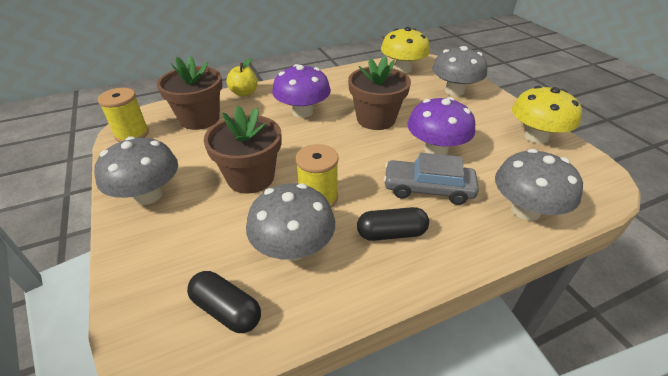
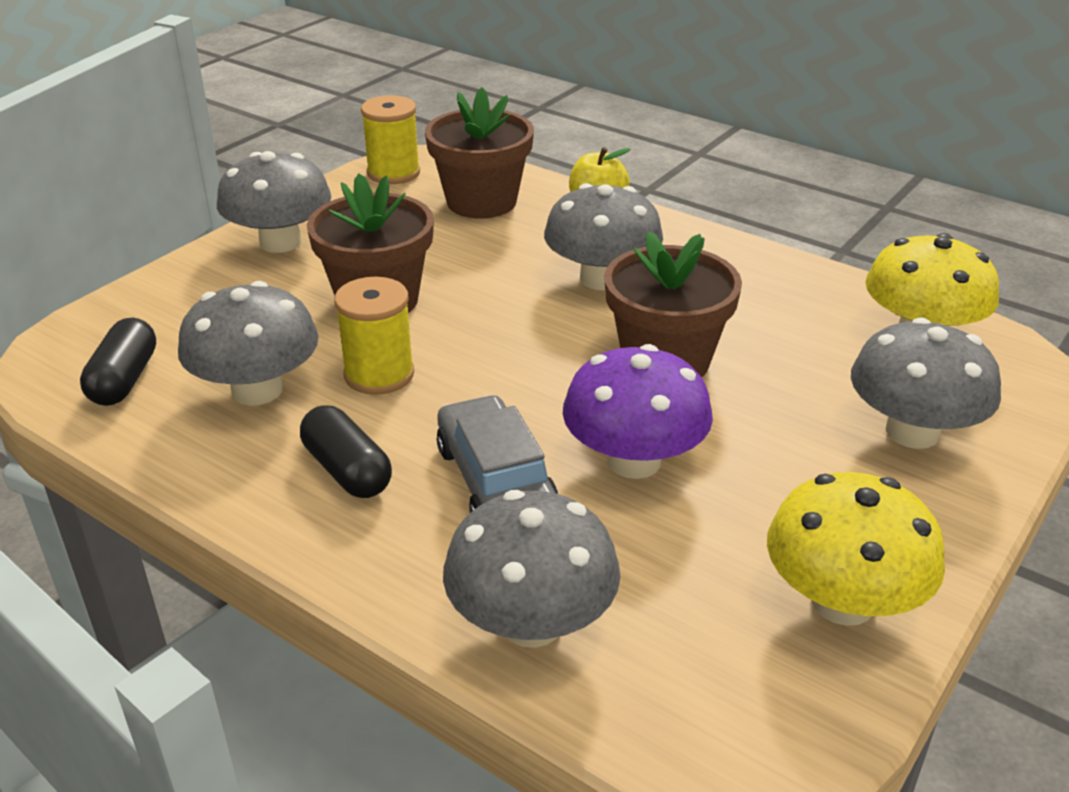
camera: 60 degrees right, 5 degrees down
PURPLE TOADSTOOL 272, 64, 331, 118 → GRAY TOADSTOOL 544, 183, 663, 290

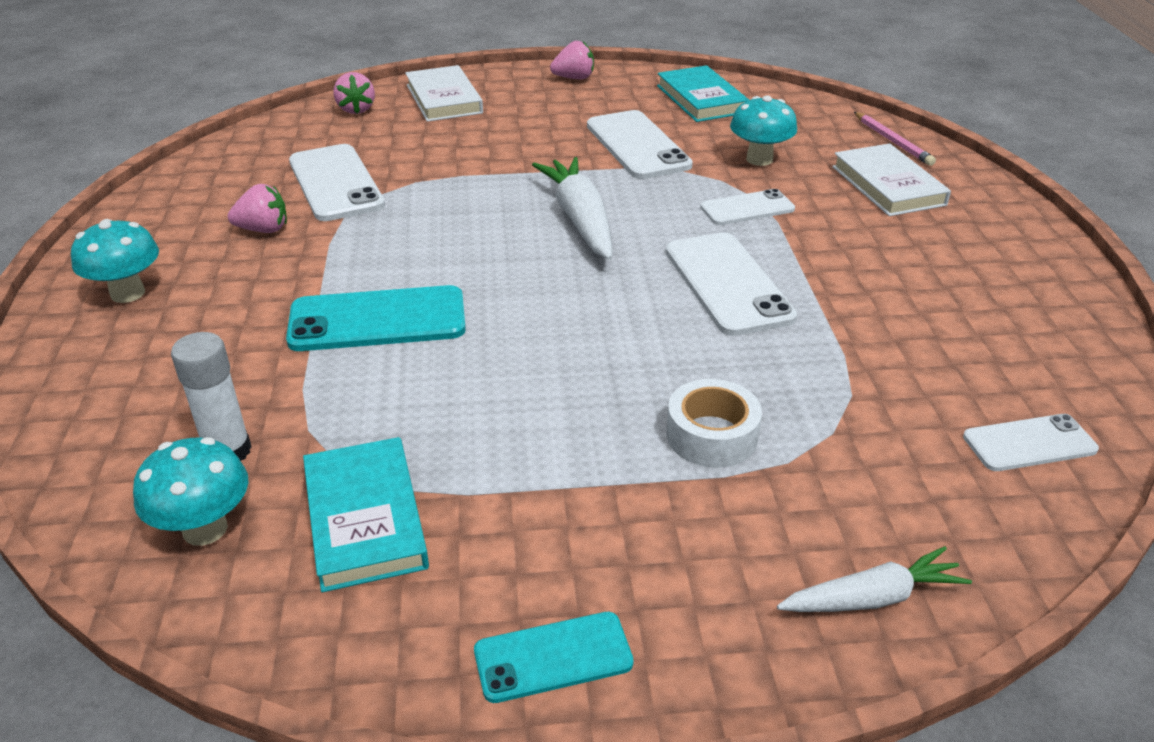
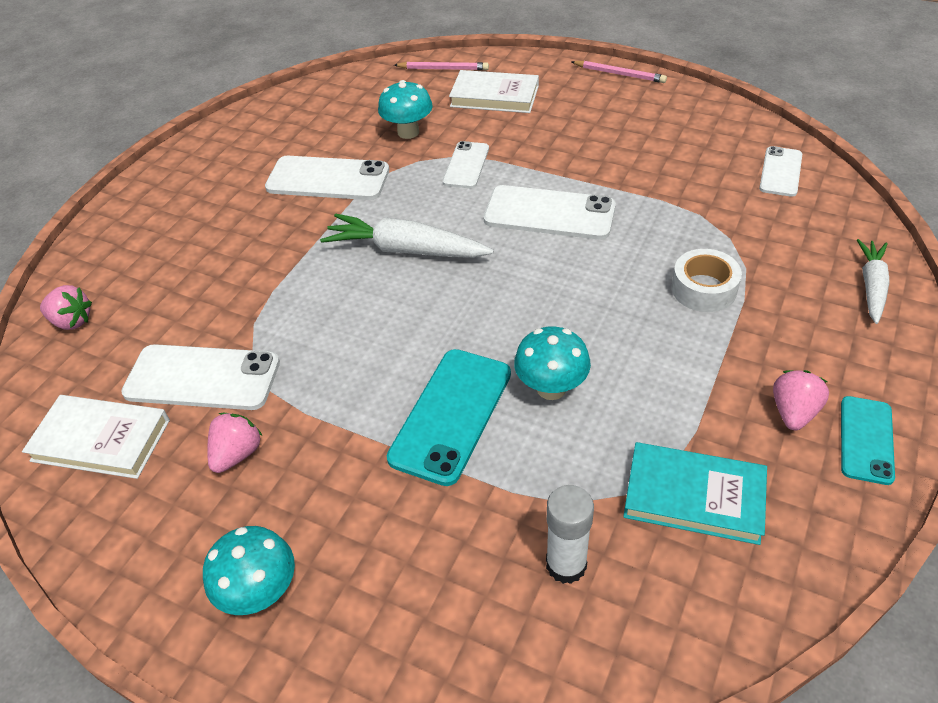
camera: 55 degrees left, 10 degrees up
ROSY STRAWBERRY 550, 41, 594, 80 → ROSY STRAWBERRY 773, 370, 829, 430, shifted
PURE WHITE HARDBACK 405, 65, 483, 122 → PURE WHITE HARDBACK 22, 395, 170, 479, shifted
TURQUOISE HARDBACK 657, 65, 749, 122 → -
TURQUOISE TOADSTOOL 133, 437, 248, 546 → TURQUOISE TOADSTOOL 514, 326, 591, 400, shifted
- → ROSY WOODEN PENCIL 572, 61, 667, 83

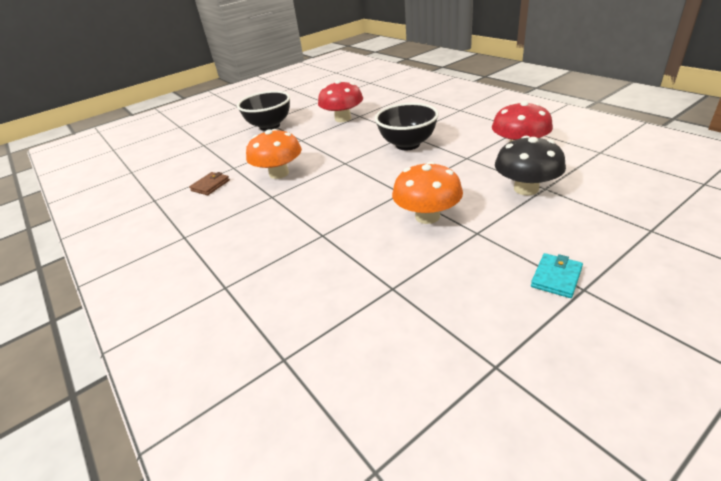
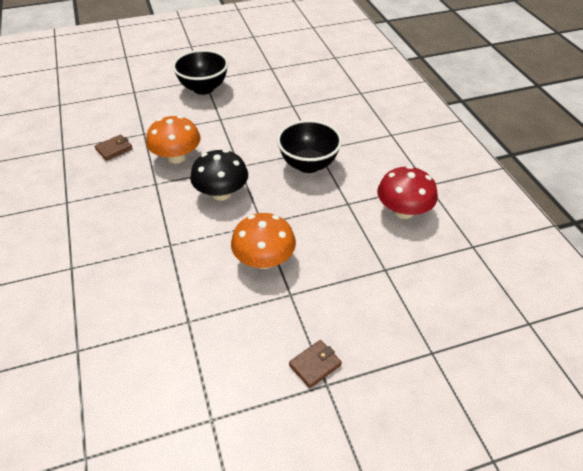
camera: 15 degrees right, 10 degrees up
CRIMSON TOADSTOOL 318, 80, 363, 122 → -
EBONY TOADSTOOL 495, 136, 566, 195 → EBONY TOADSTOOL 190, 149, 248, 201, shifted
TURQUOISE WALLET 531, 253, 583, 298 → DARK BROWN WALLET 289, 340, 342, 388

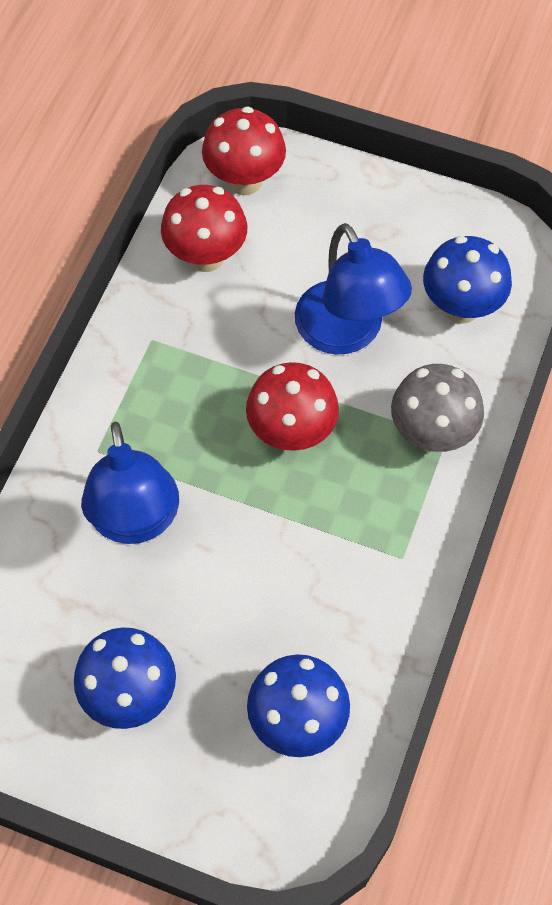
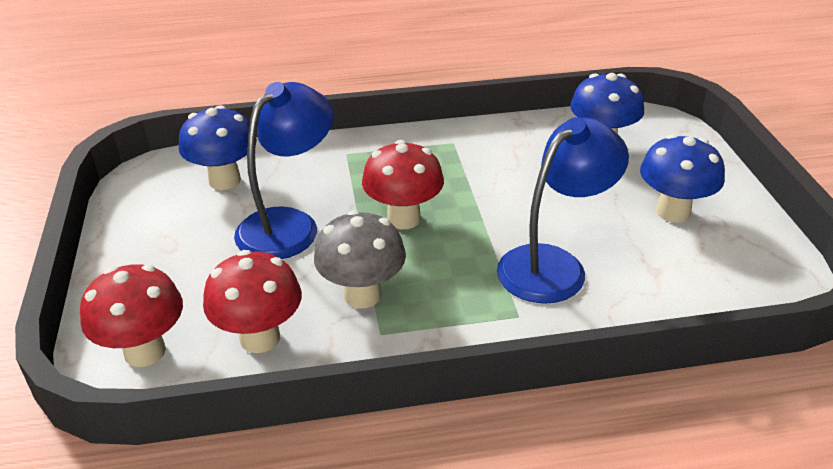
camera: 120 degrees left, 25 degrees down
GRAY TOADSTOOL 391, 364, 484, 452 → GRAY TOADSTOOL 314, 210, 406, 308, shifted

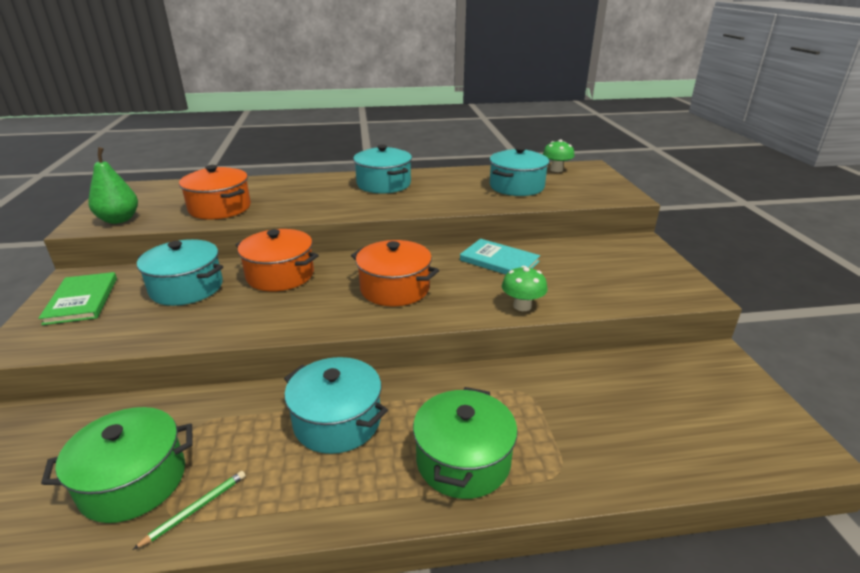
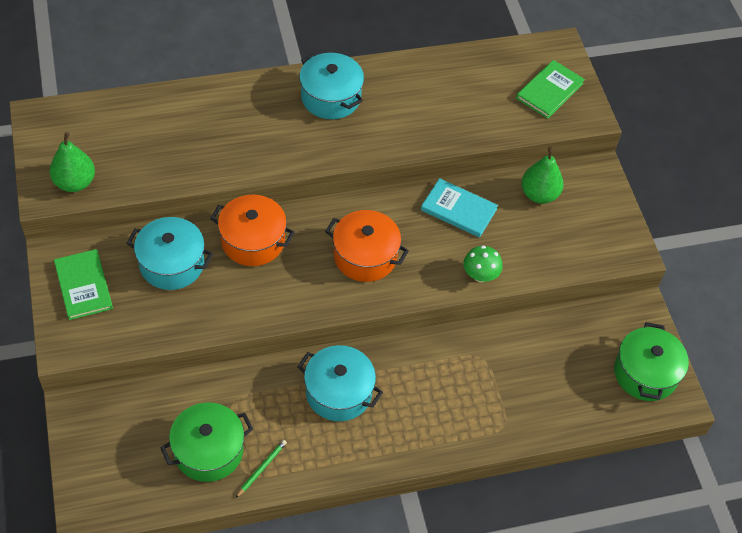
camera: 10 degrees left, 25 degrees up
EMERALD TOADSTOOL 543, 139, 574, 172 → -
TURQUOISE COOKING POT 489, 147, 549, 196 → -
ORANGE COOKING POT 179, 165, 251, 219 → -
EMERALD COOKING POT 413, 387, 518, 499 → EMERALD COOKING POT 614, 322, 689, 401, shifted
- → EMERALD HARDBACK 516, 60, 585, 119
- → EMERALD PEAR 521, 146, 564, 204

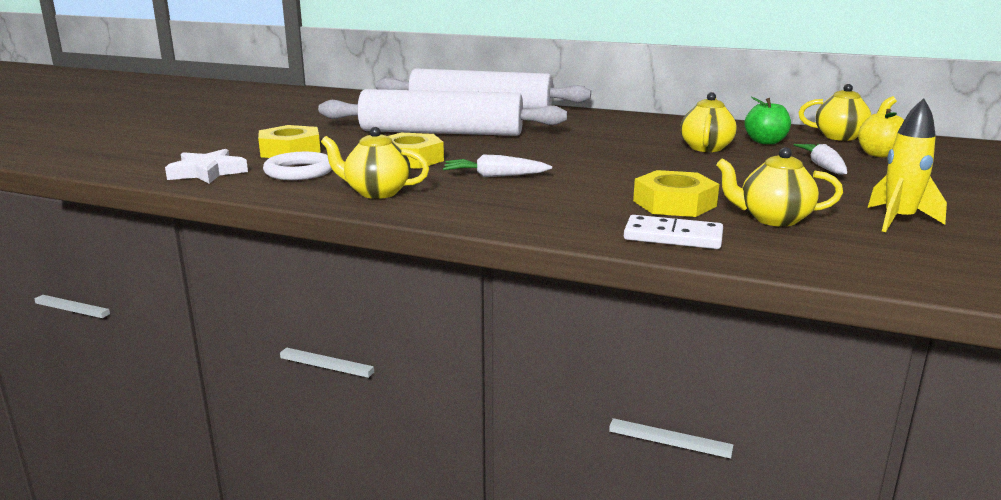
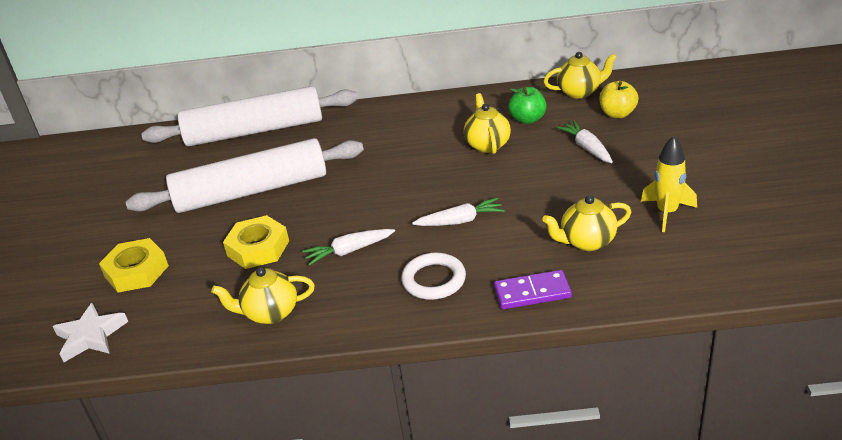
camera: 20 degrees left, 15 degrees up
PURE WHITE TORUS 263, 152, 332, 180 → PURE WHITE TORUS 401, 253, 466, 300, shifted
GOLDEN HEX NUT 633, 170, 719, 217 → -
PURE WHITE DOMINO PIECE 624, 215, 723, 249 → PURPLE DOMINO PIECE 494, 270, 572, 309
- → PURE WHITE ROOT VEGETABLE 412, 197, 505, 226

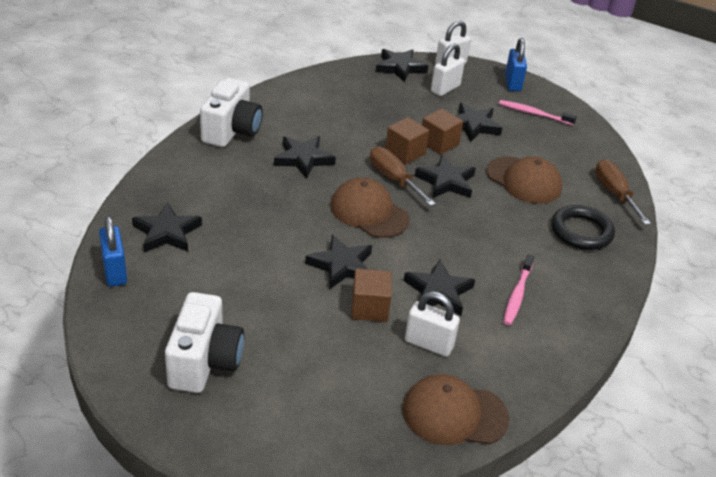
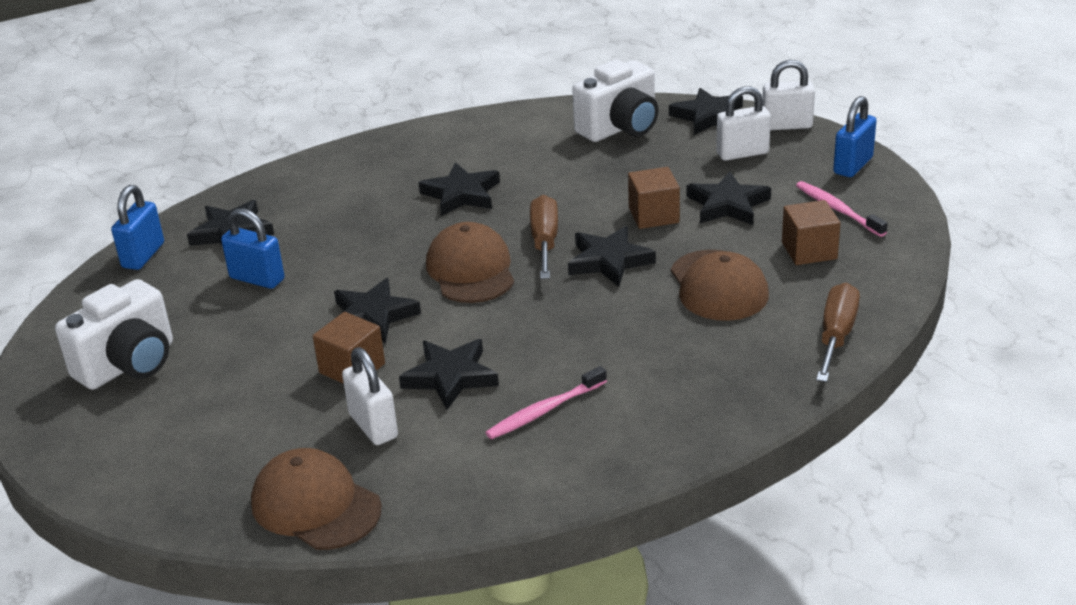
camera: 40 degrees right, 5 degrees down
PURE WHITE COMPACT CAMERA 200, 78, 263, 147 → PURE WHITE COMPACT CAMERA 572, 60, 659, 142, shifted
DARK BROWN BLOCK 385, 117, 429, 164 → DARK BROWN BLOCK 782, 200, 841, 265, shifted
EBONY TORUS 552, 205, 615, 250 → -
- → BLUE LOCK 221, 208, 285, 289

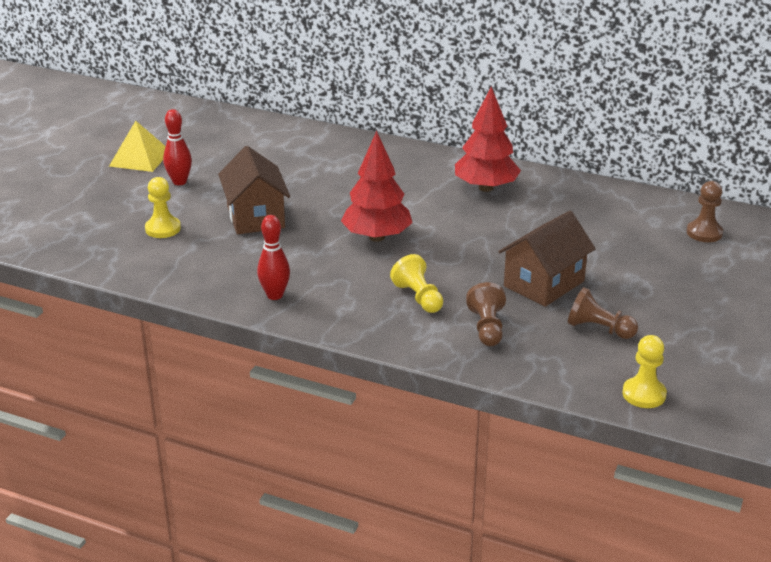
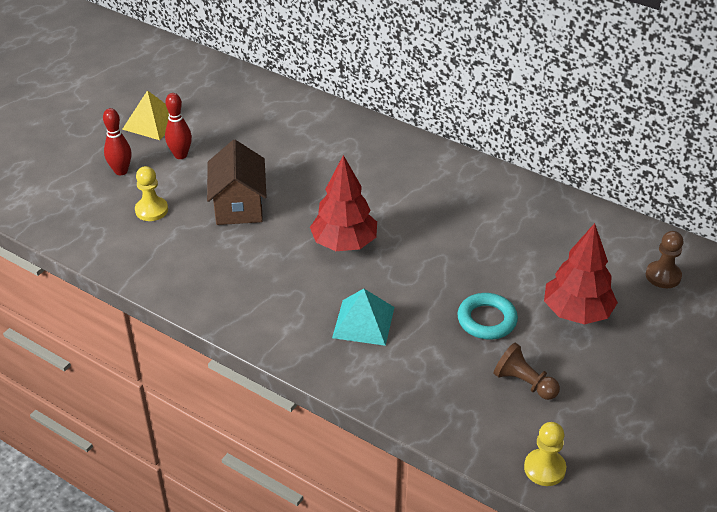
camera: 10 degrees right, 10 degrees up
CRIMSON FIR TREE 455, 87, 521, 192 → CRIMSON FIR TREE 544, 223, 618, 324, shifted
DARK BROWN COTTAGE 498, 211, 596, 307 → TURQUOISE TORUS 457, 293, 518, 339
CRIMSON TENPIN 257, 215, 290, 300 → CRIMSON TENPIN 103, 108, 132, 175, shifted
GOLDEN PAWN 390, 254, 443, 313 → TURQUOISE PYRAMID SHAPE 332, 289, 394, 346
DARK BROWN PAWN 466, 282, 506, 346 → -

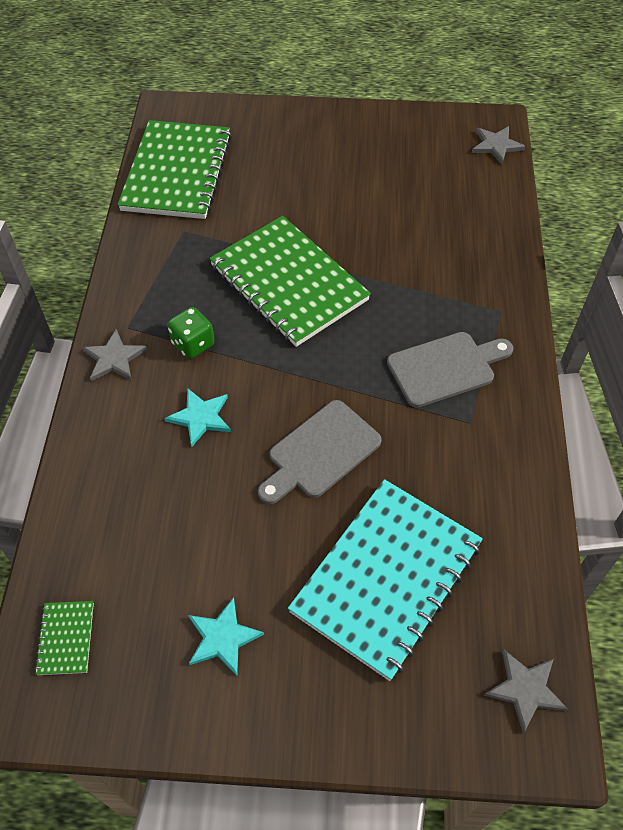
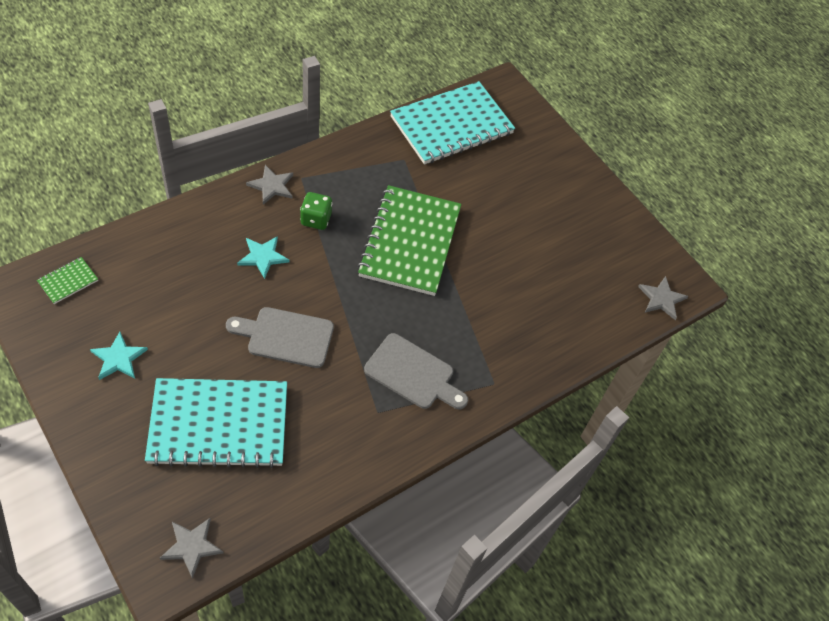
camera: 45 degrees right, 0 degrees up
EMERALD EXERCISE BOOK 118, 120, 232, 219 → TURQUOISE EXERCISE BOOK 390, 81, 515, 165

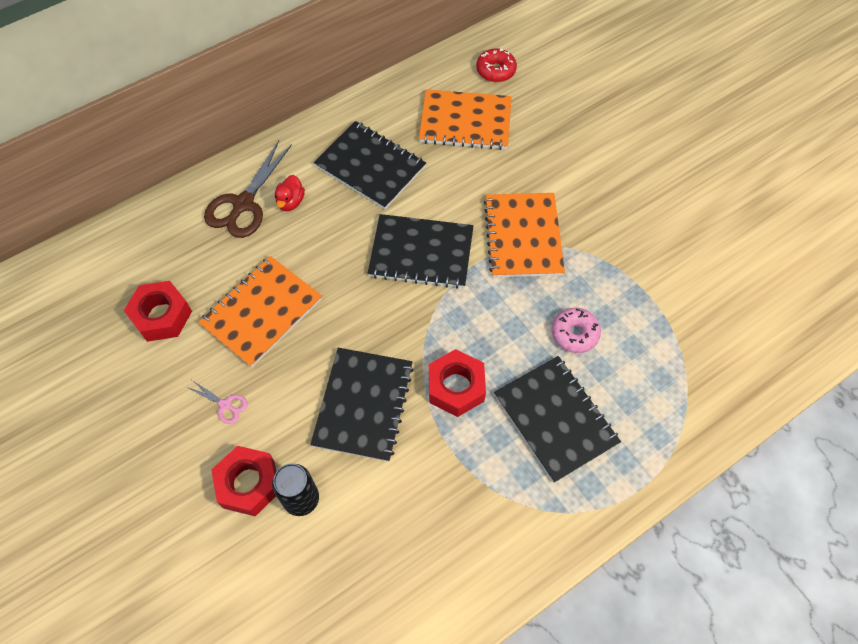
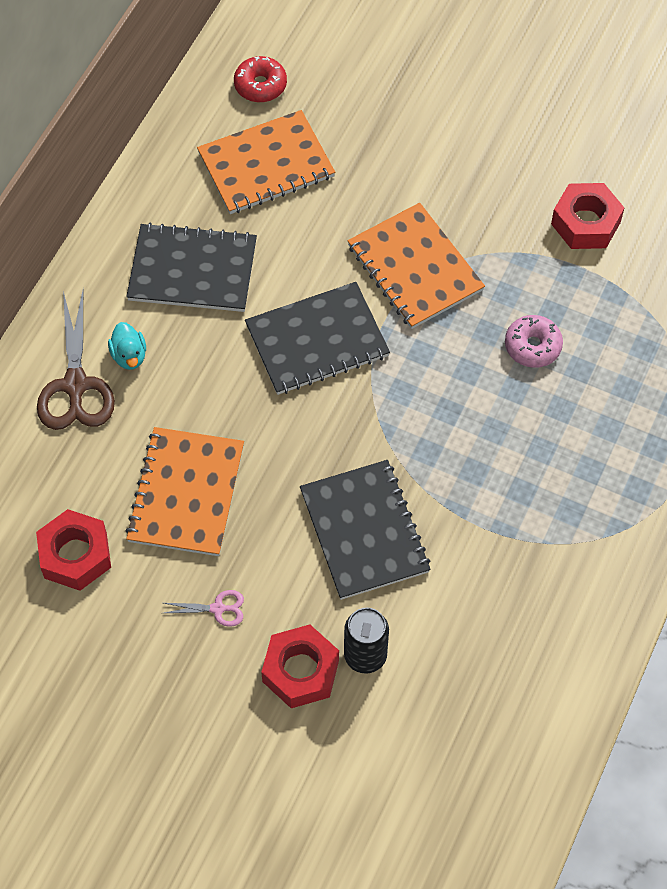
camera: 30 degrees left, 0 degrees up
CRIMSON DUCK 275, 175, 305, 211 → TURQUOISE DUCK 108, 322, 146, 370
CRIMSON HEX NUT 429, 349, 486, 417 → CRIMSON HEX NUT 551, 183, 624, 249, shifted
EBONY EXERCISE BOOK 494, 356, 621, 483 → -

